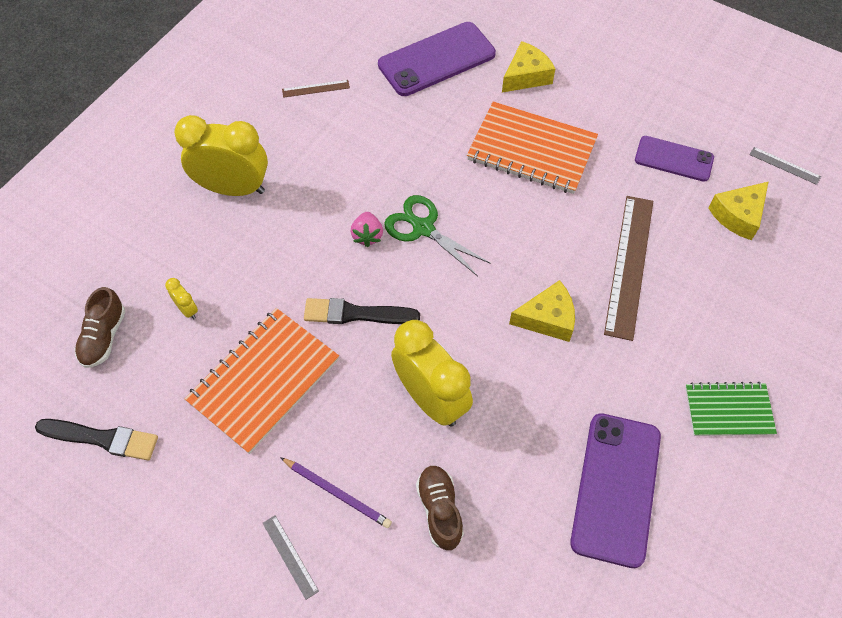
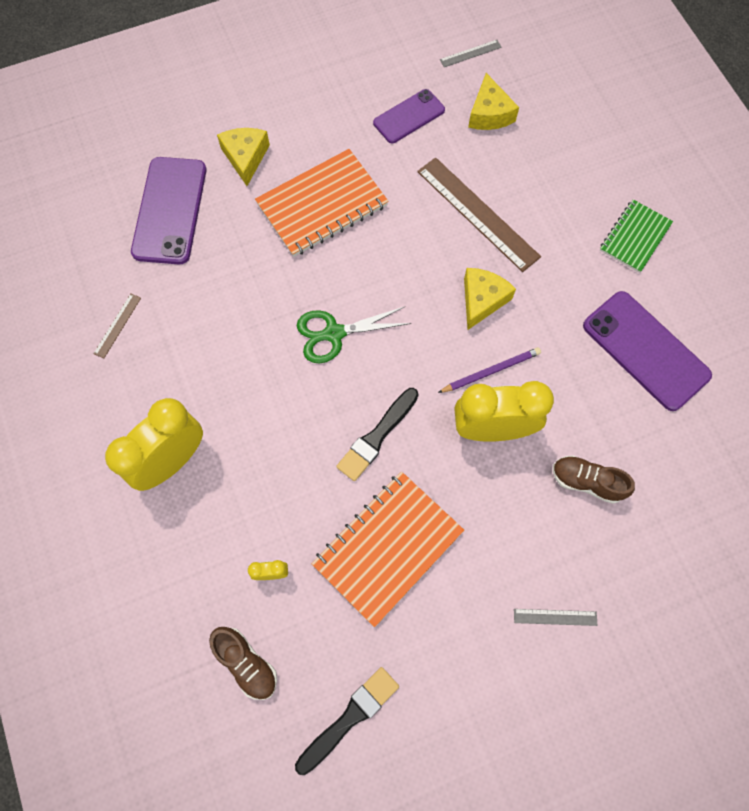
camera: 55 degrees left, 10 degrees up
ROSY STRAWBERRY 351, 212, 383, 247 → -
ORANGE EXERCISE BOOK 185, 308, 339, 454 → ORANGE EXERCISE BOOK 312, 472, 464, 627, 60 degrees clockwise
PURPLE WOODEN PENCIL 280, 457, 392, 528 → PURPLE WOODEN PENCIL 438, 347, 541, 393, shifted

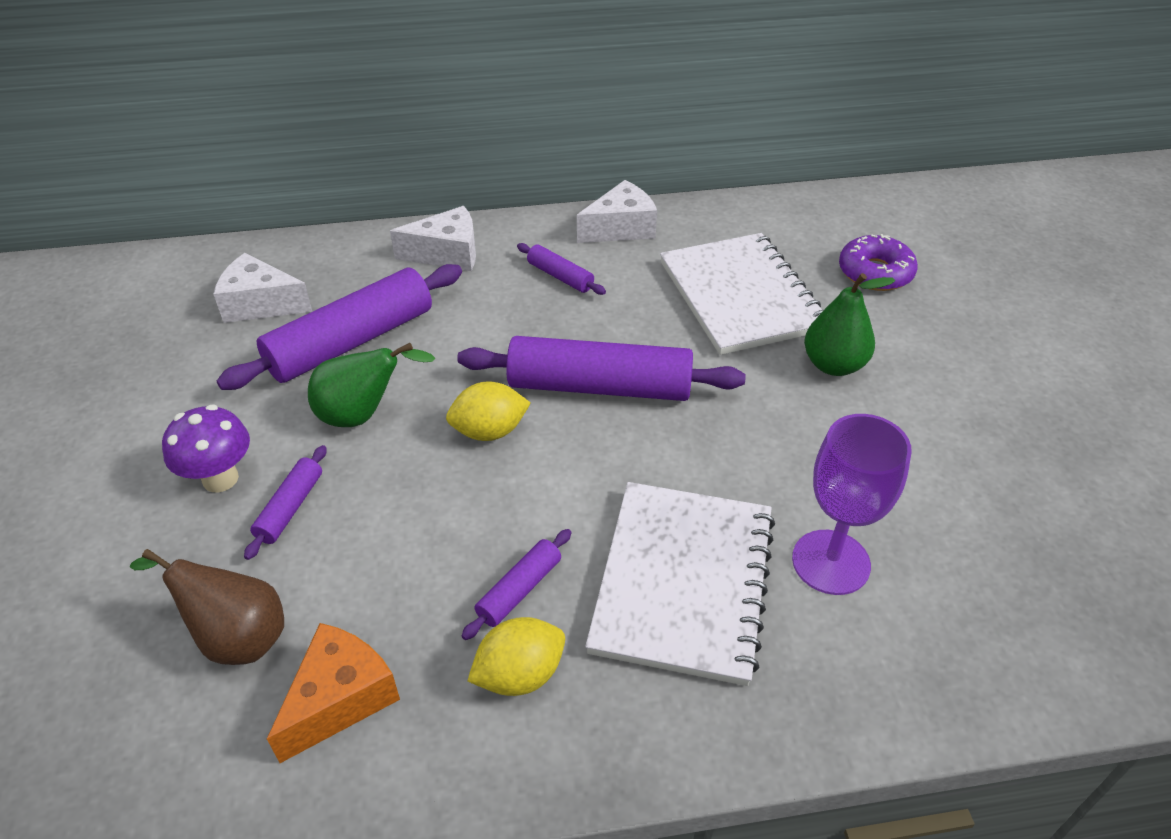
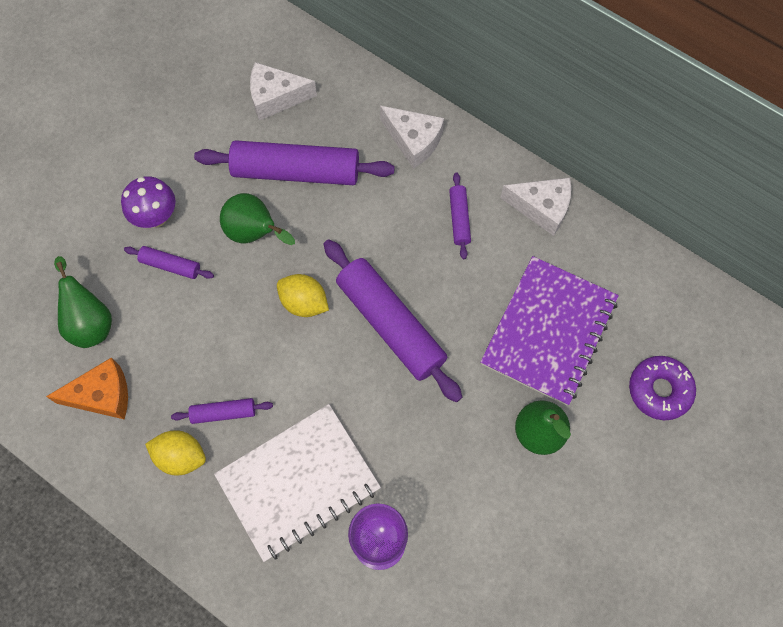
camera: 45 degrees right, 25 degrees up
PURE WHITE EXERCISE BOOK 660, 233, 823, 355 → PURPLE EXERCISE BOOK 480, 256, 619, 406
PURE WHITE PIECE OF CHEESE 213, 253, 313, 323 → PURE WHITE PIECE OF CHEESE 250, 62, 317, 121, 60 degrees counterclockwise
PURPLE PASTRY ROLLER 244, 445, 327, 560 → PURPLE PASTRY ROLLER 124, 246, 214, 279, 45 degrees clockwise
DARK BROWN PEAR 130, 549, 284, 665 → EMERALD PEAR 54, 256, 112, 348

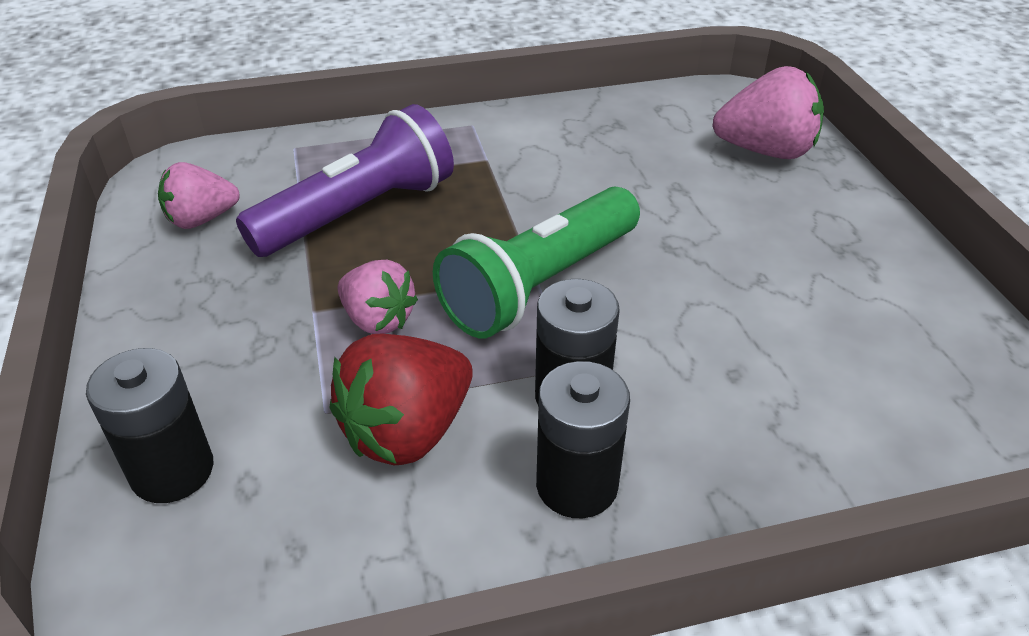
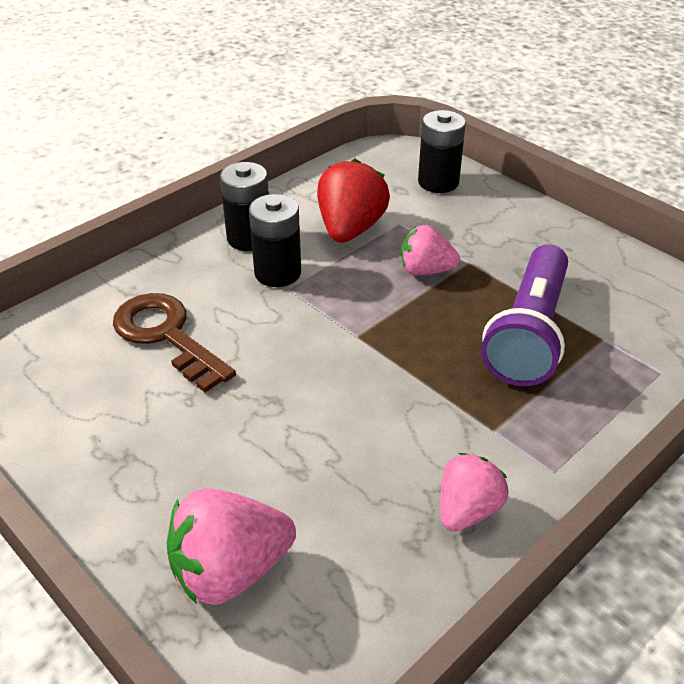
camera: 150 degrees right, 0 degrees up
ROSY STRAWBERRY 158, 162, 240, 229 → ROSY STRAWBERRY 440, 453, 509, 532, shifted
EMERALD POCKET TORCH 433, 187, 640, 339 → -
- → DARK BROWN KEY 113, 293, 236, 393

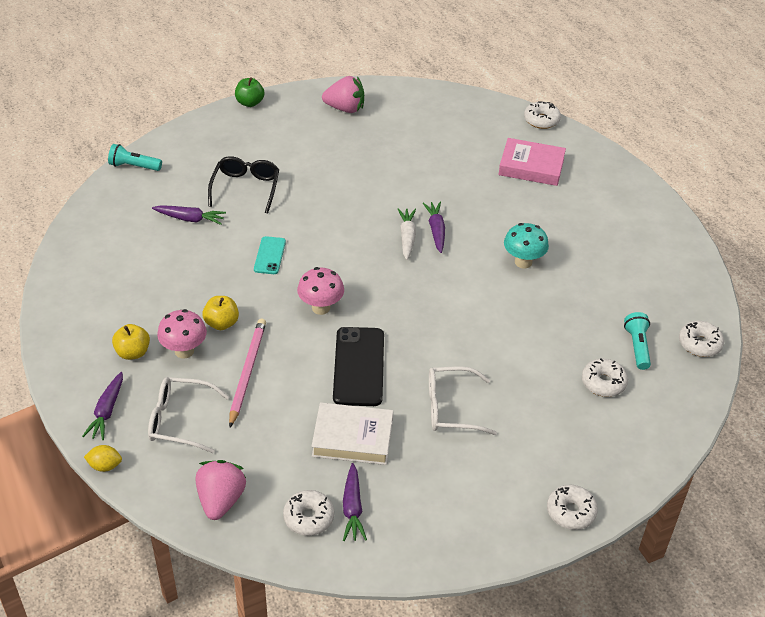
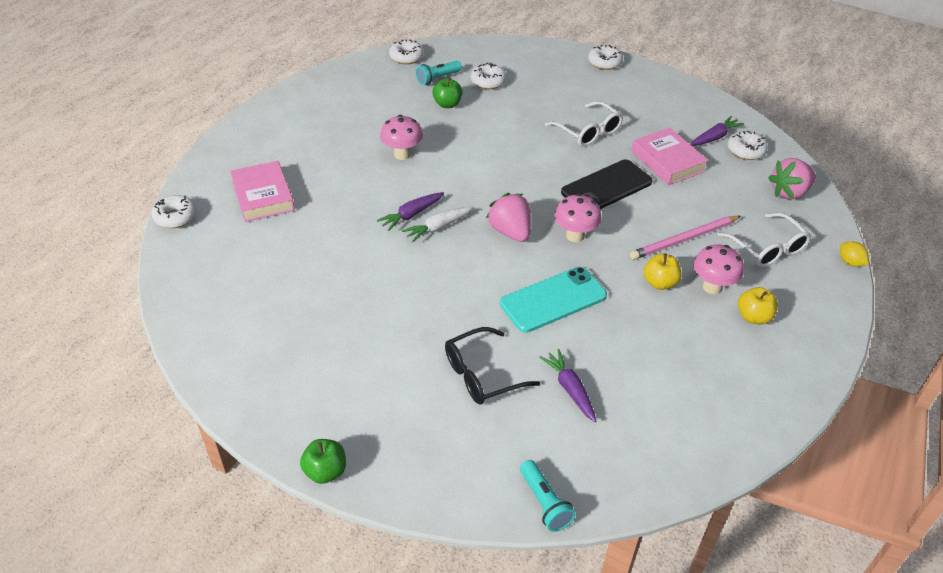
camera: 125 degrees left, 0 degrees up
ROSY STRAWBERRY 322, 76, 364, 113 → ROSY STRAWBERRY 486, 193, 531, 242, shifted
TURQUOISE TOADSTOOL 504, 223, 549, 269 → ROSY TOADSTOOL 380, 115, 423, 160
TURQUOISE MOBILE PHONE 254, 236, 286, 274 → TURQUOISE MOBILE PHONE 500, 267, 607, 333, x1.80
PURPLE ROOT VEGETABLE 82, 372, 123, 440 → -
PURE WHITE HARDBACK 311, 402, 393, 465 → ROSY HARDBACK 631, 128, 709, 185
- → EMERALD TOY APPLE 432, 77, 463, 108

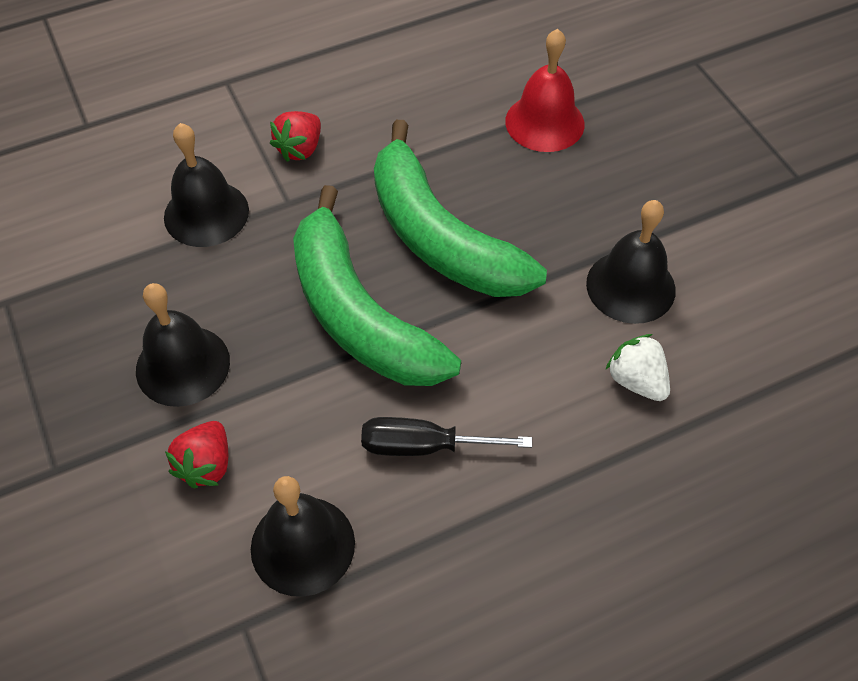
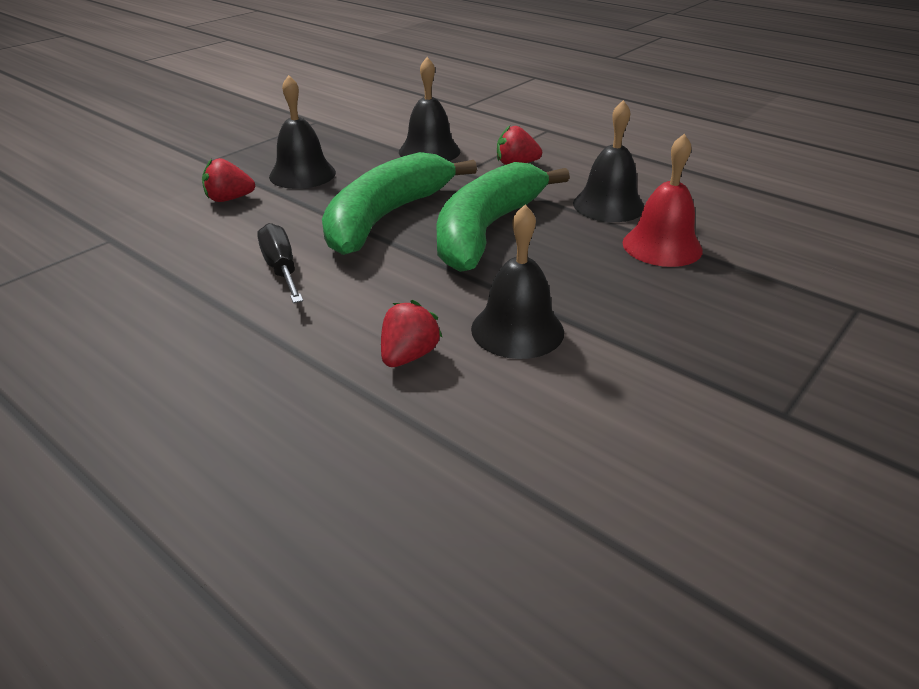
camera: 65 degrees right, 20 degrees down
PURE WHITE STRAWBERRY 606, 334, 670, 401 → CRIMSON STRAWBERRY 381, 300, 442, 367
EBONY SCHOOL BELL 251, 476, 355, 597 → EBONY SCHOOL BELL 573, 100, 644, 222, shifted

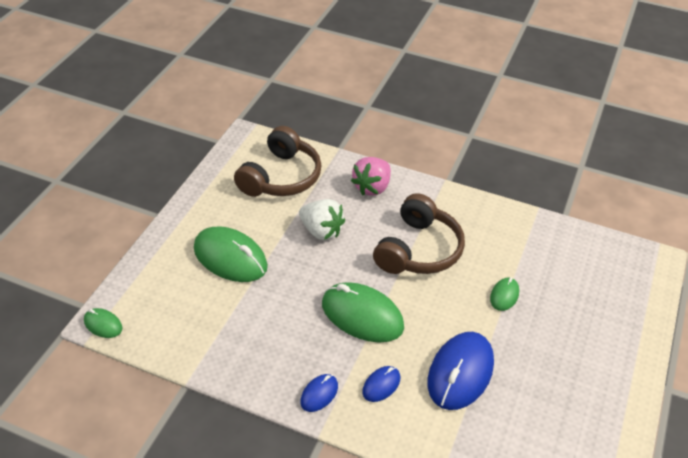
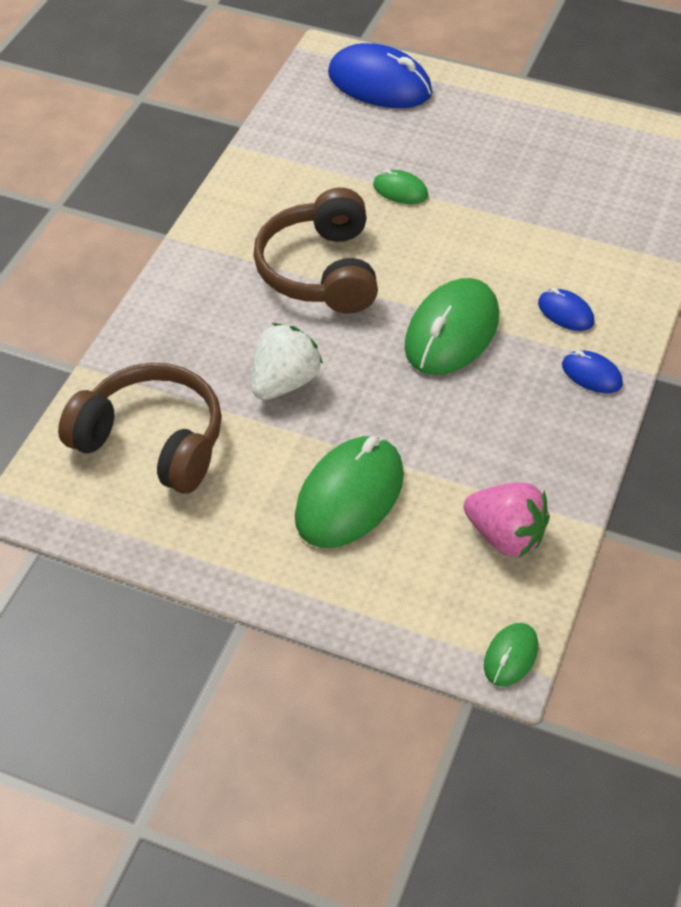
camera: 90 degrees left, 5 degrees up
ROSY STRAWBERRY 351, 157, 391, 196 → ROSY STRAWBERRY 464, 482, 550, 558, shifted
DARK BROWN OVER-EAR HEADPHONES 373, 193, 465, 274 → DARK BROWN OVER-EAR HEADPHONES 253, 188, 378, 314, 120 degrees counterclockwise
BLUE COMPUTER MOUSE 428, 332, 494, 410 → BLUE COMPUTER MOUSE 328, 43, 432, 108, shifted

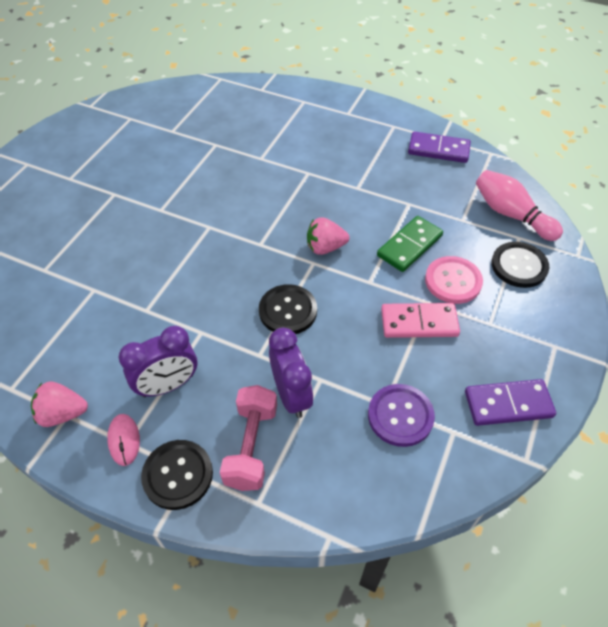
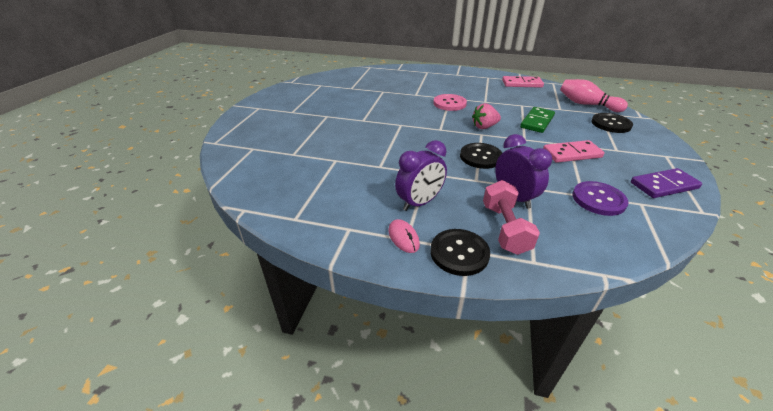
camera: 10 degrees left, 15 degrees down
PURPLE DOMINO PIECE 408, 131, 471, 163 → ROSY DOMINO PIECE 502, 76, 544, 88
ROSY SHIRT BUTTON 425, 256, 483, 304 → ROSY SHIRT BUTTON 433, 94, 467, 111, shifted
ROSY STRAWBERRY 31, 381, 88, 427 → -

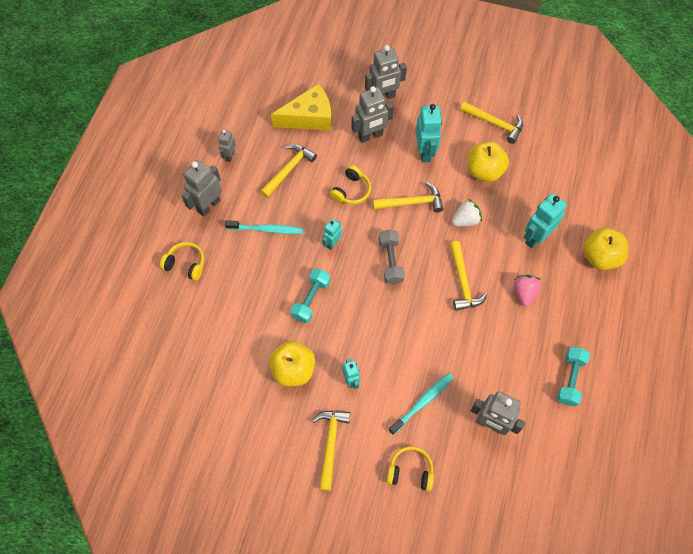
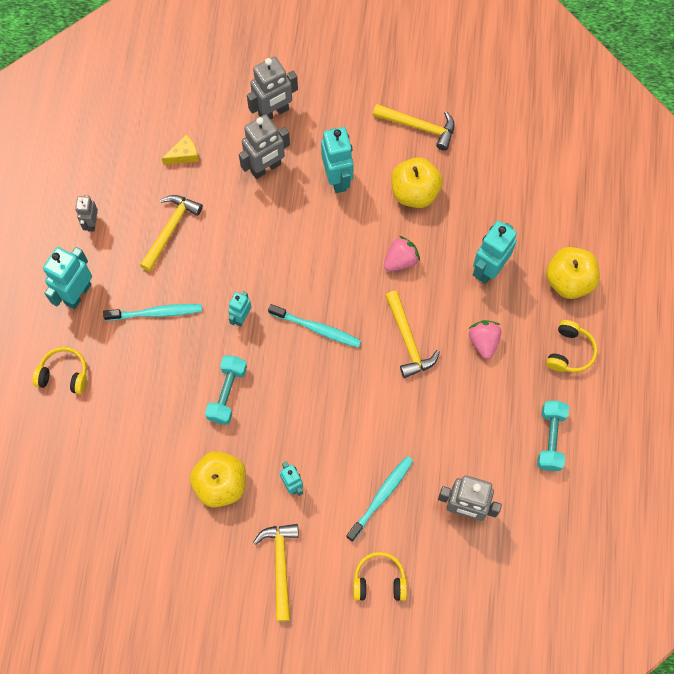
camera: 10 degrees left, 5 degrees up
GOLDEN PIECE OF CHEESE 271, 84, 332, 131 → GOLDEN PIECE OF CHEESE 162, 135, 199, 165, x0.47
GRAY ROBOT FIGURE 182, 160, 222, 217 → TURQUOISE ROBOT FIGURE 43, 247, 92, 309
GOLDEN OVER-EAR HEADPHONES 330, 165, 371, 204 → GOLDEN OVER-EAR HEADPHONES 546, 320, 598, 373, shifted
GOLDEN HAMMER 373, 182, 444, 212 → -
PURE WHITE STRAWBERRY 452, 199, 482, 227 → ROSY STRAWBERRY 384, 236, 420, 271
GRAY HAND WEIGHT 379, 230, 405, 285 → TURQUOISE TOOTHBRUSH 268, 304, 361, 348

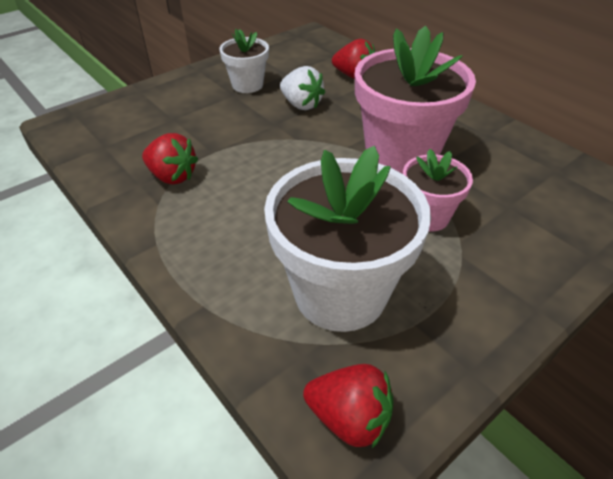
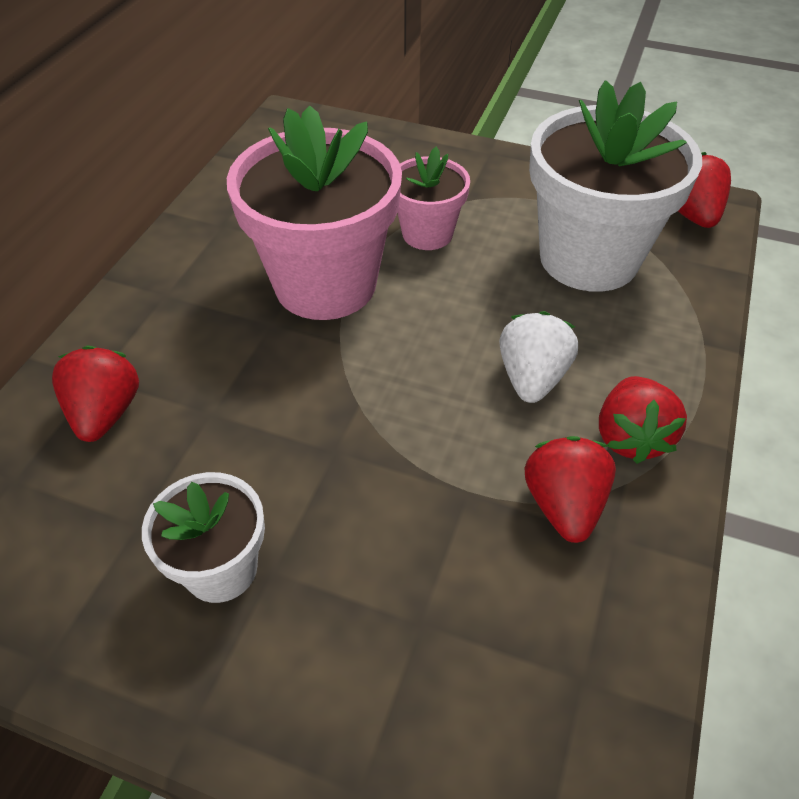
camera: 120 degrees left, 5 degrees up
PURE WHITE STRAWBERRY 280, 66, 325, 110 → PURE WHITE STRAWBERRY 499, 311, 578, 403, shifted
- → CRIMSON STRAWBERRY 599, 376, 687, 464

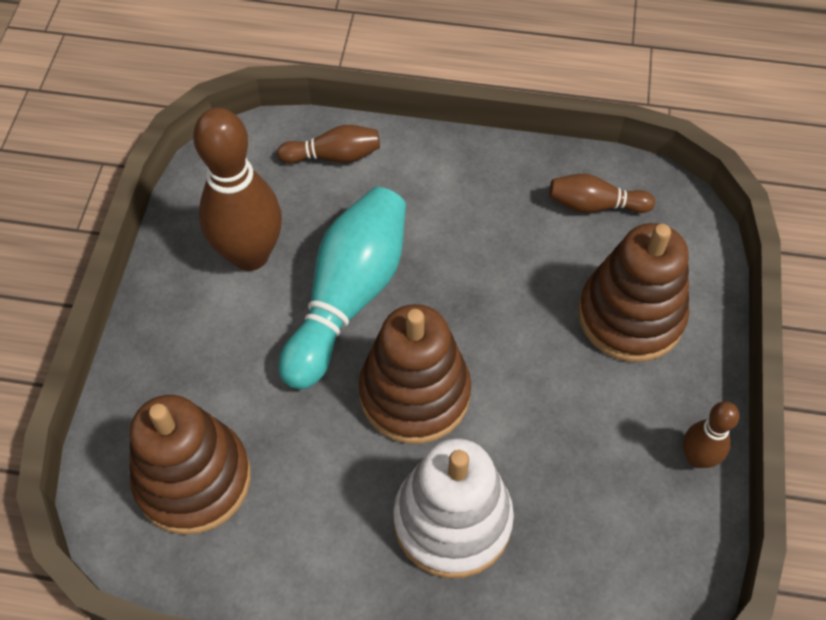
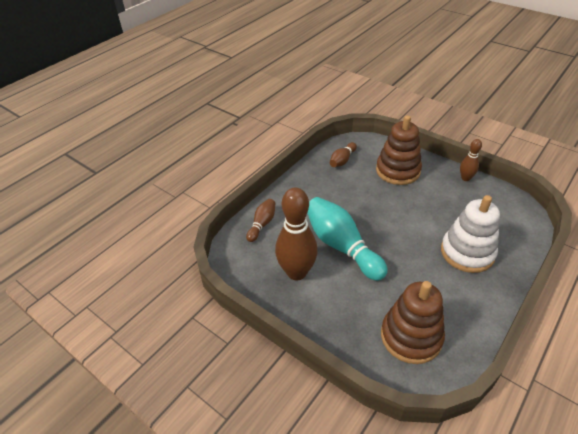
camera: 60 degrees left, 15 degrees down
DARK BROWN STACKING TOY 359, 304, 471, 444 → -

